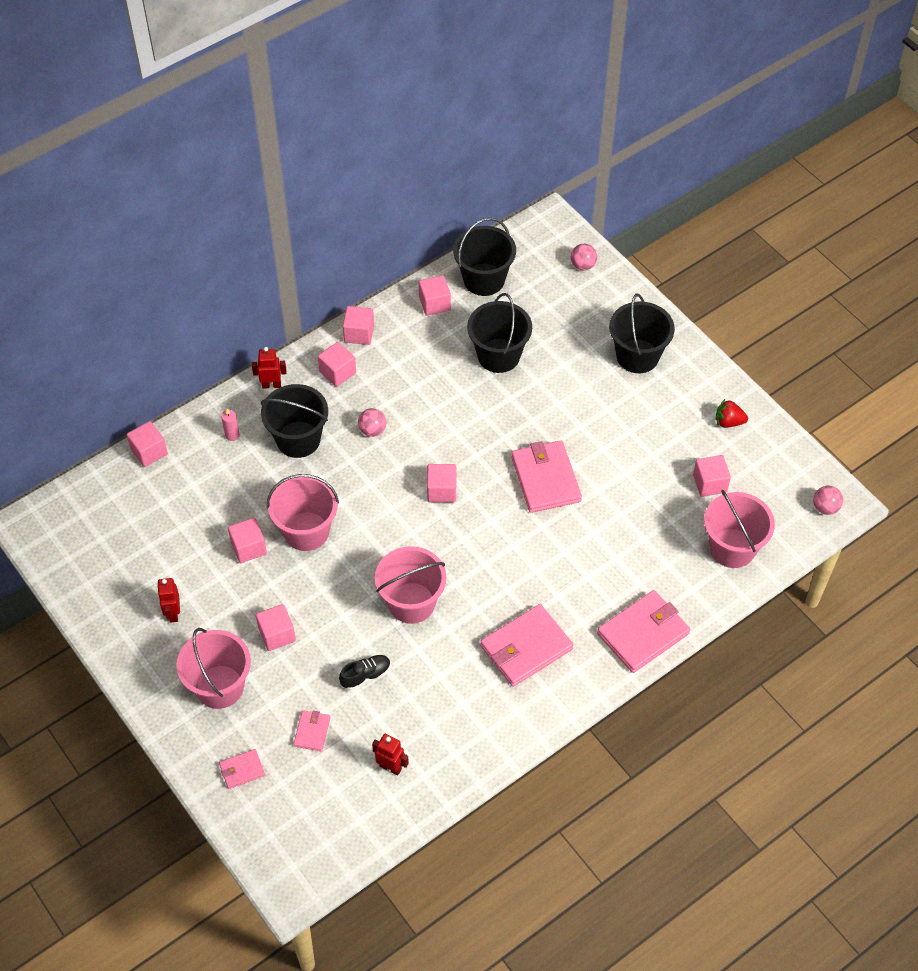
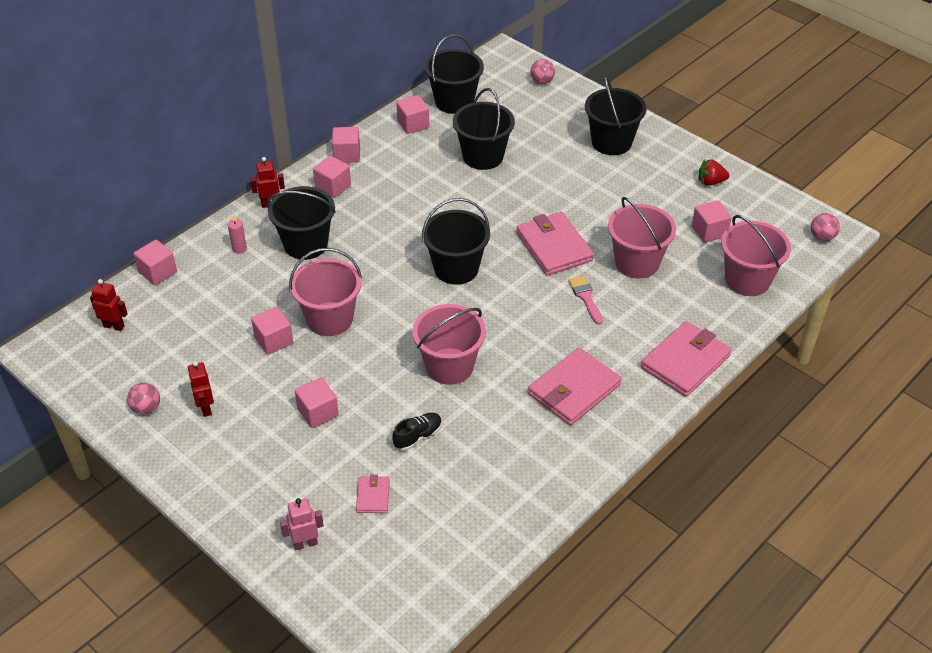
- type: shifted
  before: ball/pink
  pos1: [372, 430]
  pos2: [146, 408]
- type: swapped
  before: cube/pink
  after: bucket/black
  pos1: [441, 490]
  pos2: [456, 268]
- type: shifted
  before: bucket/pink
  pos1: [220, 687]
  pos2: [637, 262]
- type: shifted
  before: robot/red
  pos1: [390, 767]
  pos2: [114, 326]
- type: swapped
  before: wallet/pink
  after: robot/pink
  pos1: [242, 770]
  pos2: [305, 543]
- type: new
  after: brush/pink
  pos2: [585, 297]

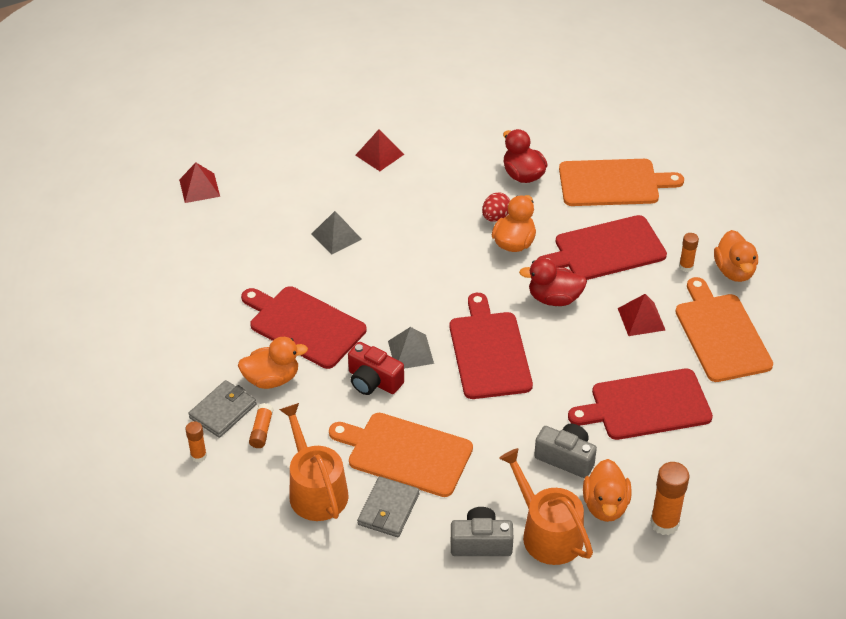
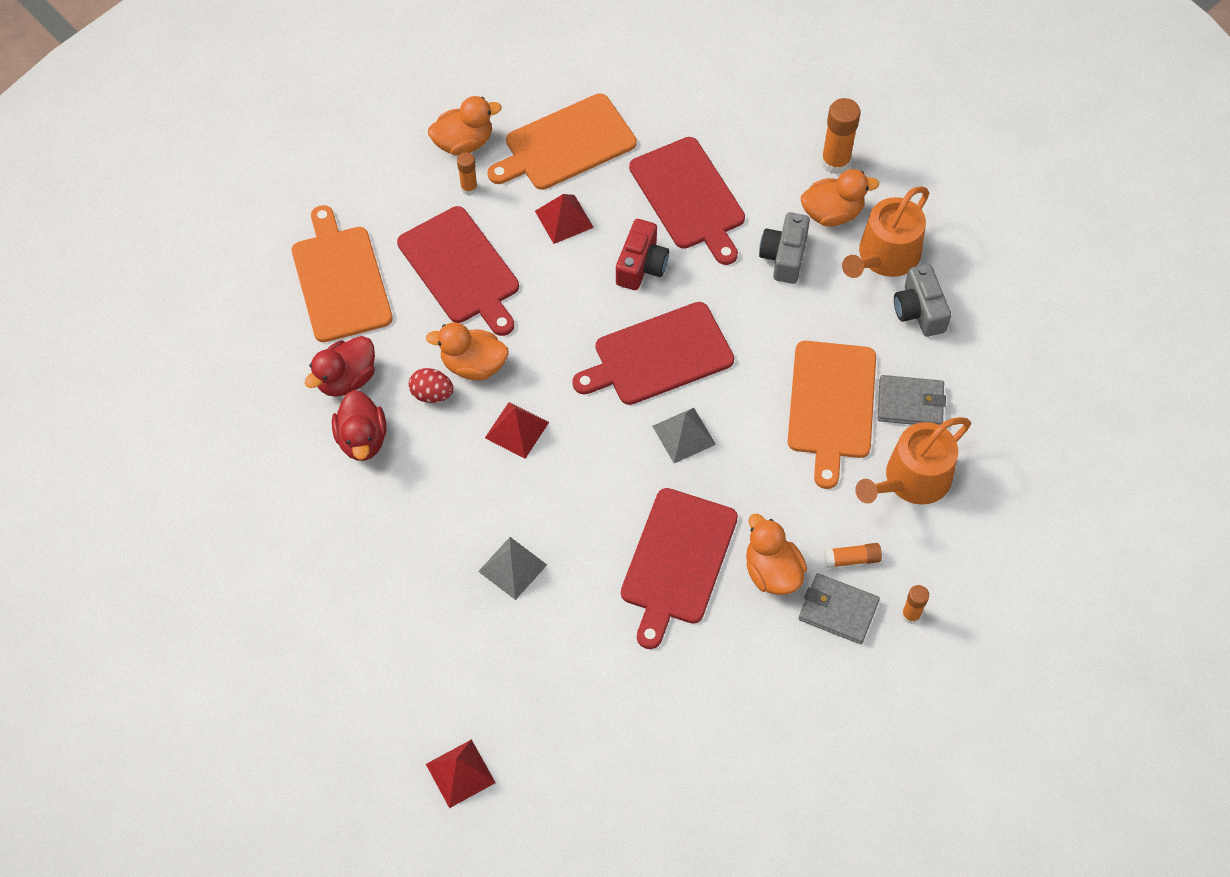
- type: shifted
  before: pyramid/red
  pos1: [379, 154]
  pos2: [516, 430]
- type: shifted
  before: duck/red
  pos1: [554, 298]
  pos2: [362, 439]
- type: shifted
  before: camera/red
  pos1: [373, 381]
  pos2: [641, 265]

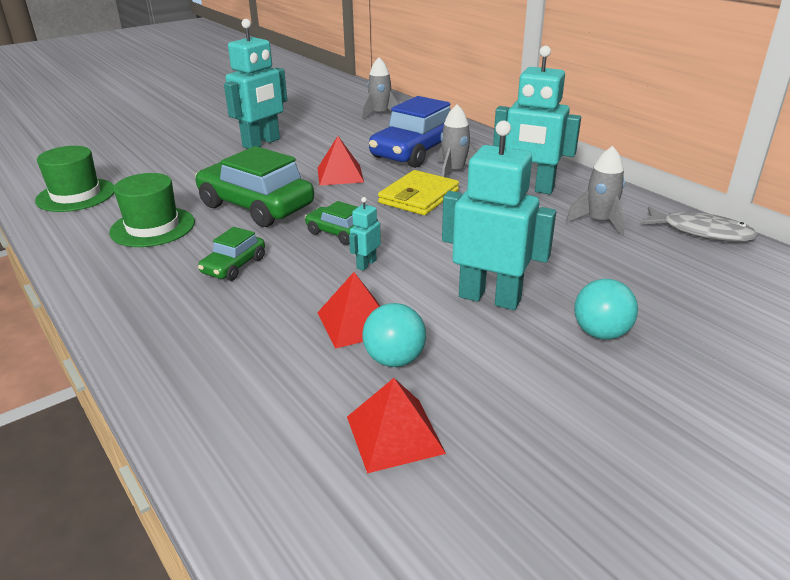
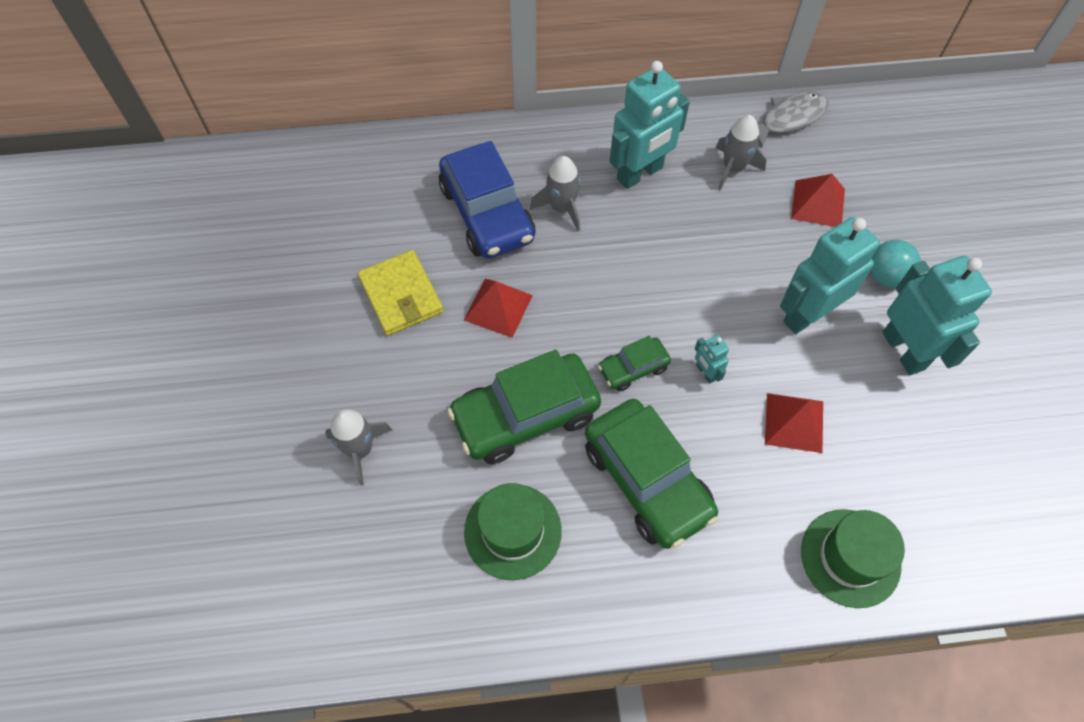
- type: shifted
  before: robot/turquoise
  pos1: [261, 143]
  pos2: [903, 350]
- type: shifted
  before: rocket/grey
  pos1: [380, 114]
  pos2: [360, 450]
- type: shifted
  before: hat/green
  pos1: [76, 195]
  pos2: [850, 557]
- type: shifted
  before: wallet/yellow
  pos1: [419, 197]
  pos2: [401, 295]
- type: scaled
  before: car/green
  pos1: [234, 266]
  pos2: [647, 480]
  scale: 2.0
- type: gone
  before: ball/turquoise
  pos1: [394, 359]
- type: shifted
  before: pyramid/red
  pos1: [394, 434]
  pos2: [818, 203]

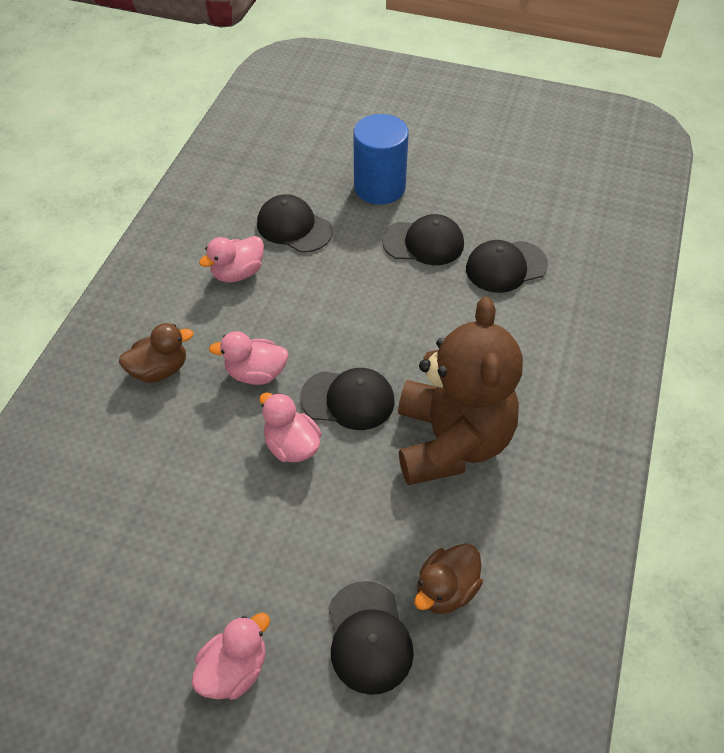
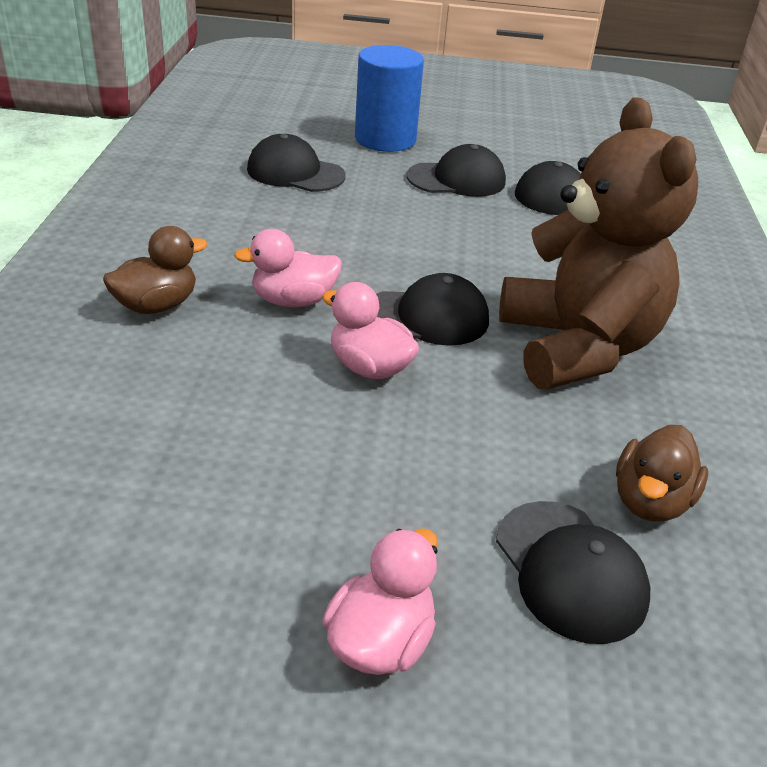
- type: gone
  before: duck/pink
  pos1: [238, 273]

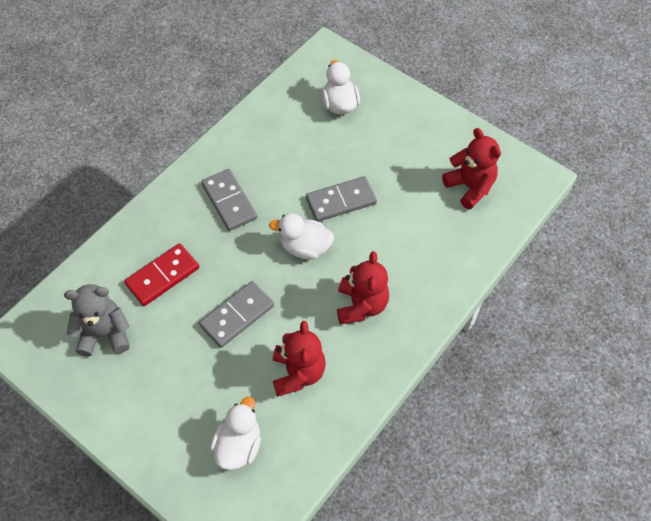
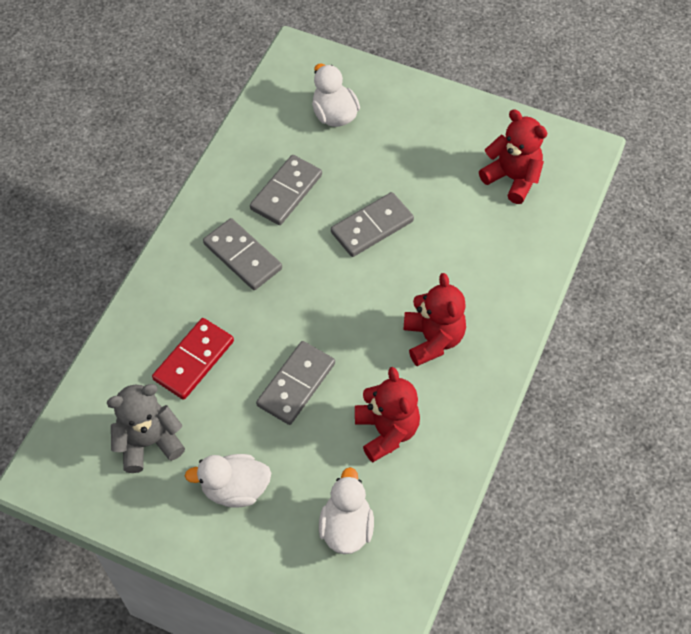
- type: shifted
  before: duck/white
  pos1: [305, 247]
  pos2: [235, 489]
- type: new
  after: domino/grey
  pos2: [286, 192]

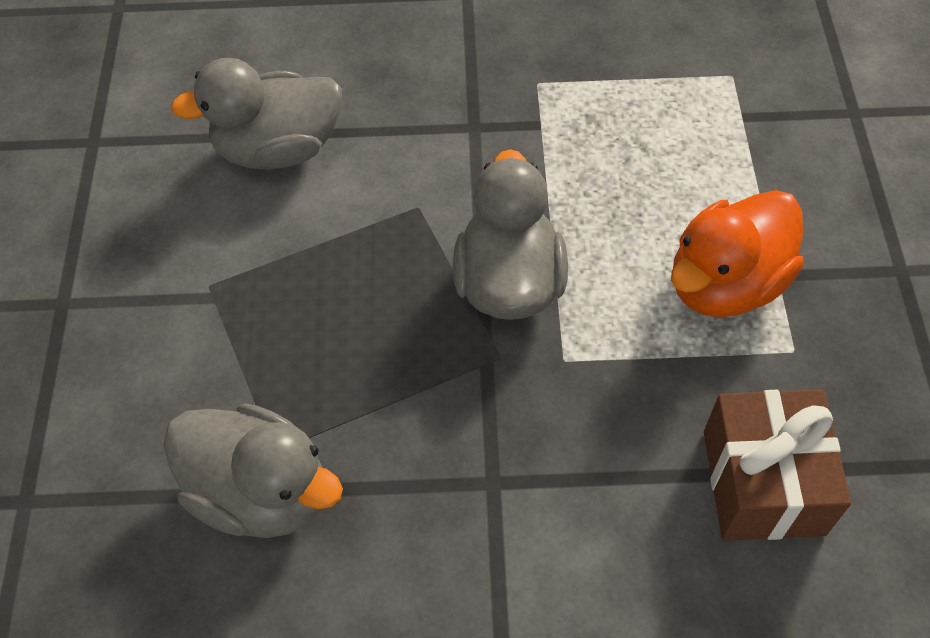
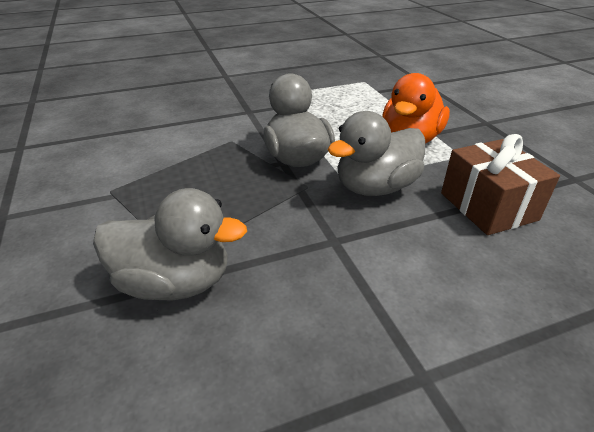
- type: shifted
  before: duck/grey
  pos1: [278, 149]
  pos2: [375, 187]

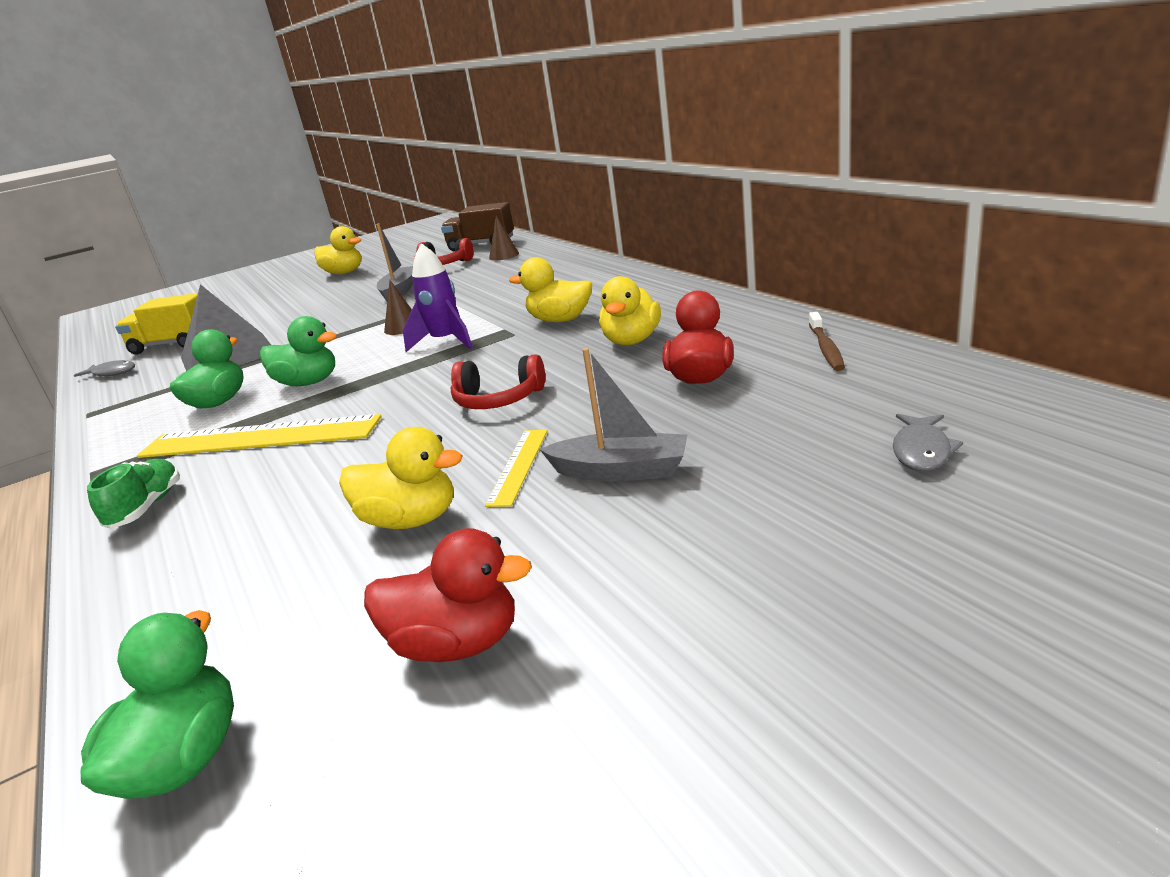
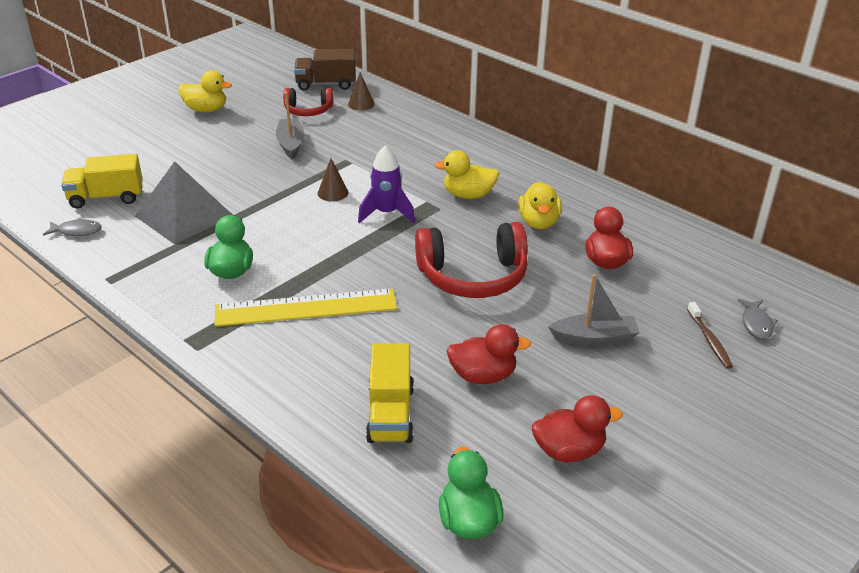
- type: shifted
  before: toothbrush/brown
  pos1: [826, 348]
  pos2: [709, 340]
- type: gone
  before: duck/green
  pos1: [308, 383]
- type: scaled
  before: headphones/red
  pos1: [498, 399]
  pos2: [473, 276]
  scale: 1.74
- type: repainted
  before: duck/yellow
  after: duck/red
  pos1: [411, 520]
  pos2: [483, 376]
- type: gone
  before: ruler/yellow
  pos1: [518, 466]
- type: gone
  before: shoe/green
  pos1: [147, 507]
- type: new
  after: truck/yellow
  pos2: [390, 414]

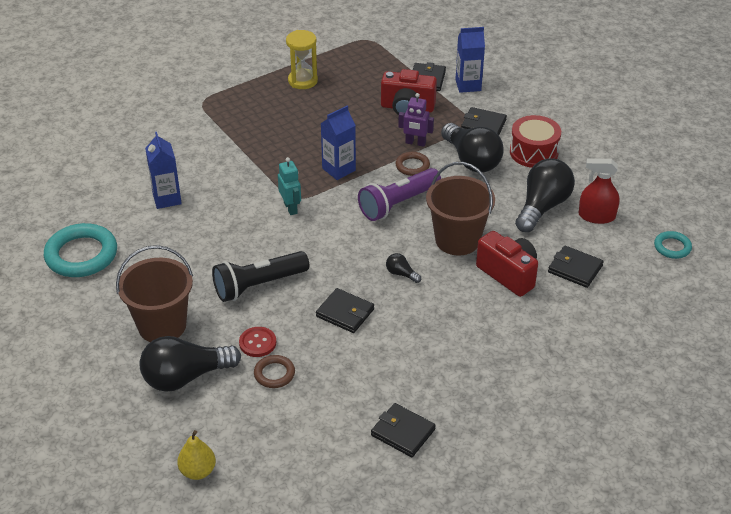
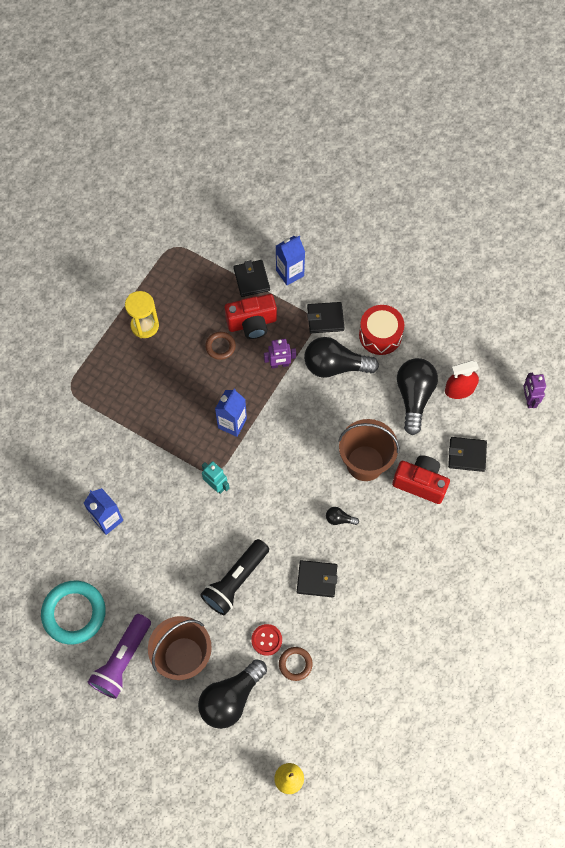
- type: rotated
  before: light bulb/black
  pos1: [471, 160]
  pos2: [335, 366]
  turn: 150
- type: shifted
  before: ring/brown
  pos1: [412, 166]
  pos2: [220, 346]
- type: shifted
  before: flashlight/purple
  pos1: [398, 204]
  pos2: [122, 660]
- type: swapped
  before: ring/turquoise
  after: robot/purple
  pos1: [672, 247]
  pos2: [528, 399]
- type: gone
  before: wallet/black
  pos1: [403, 432]

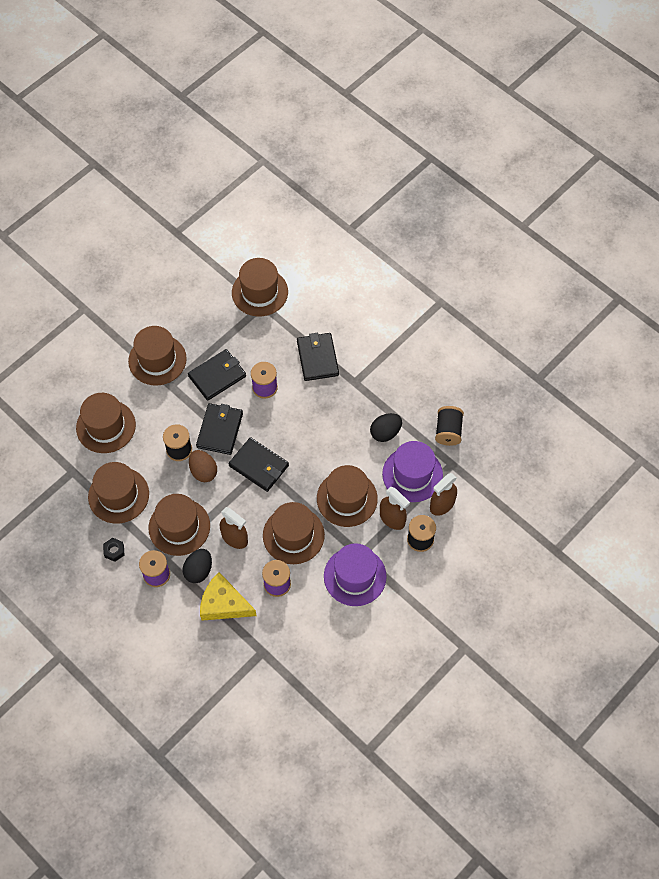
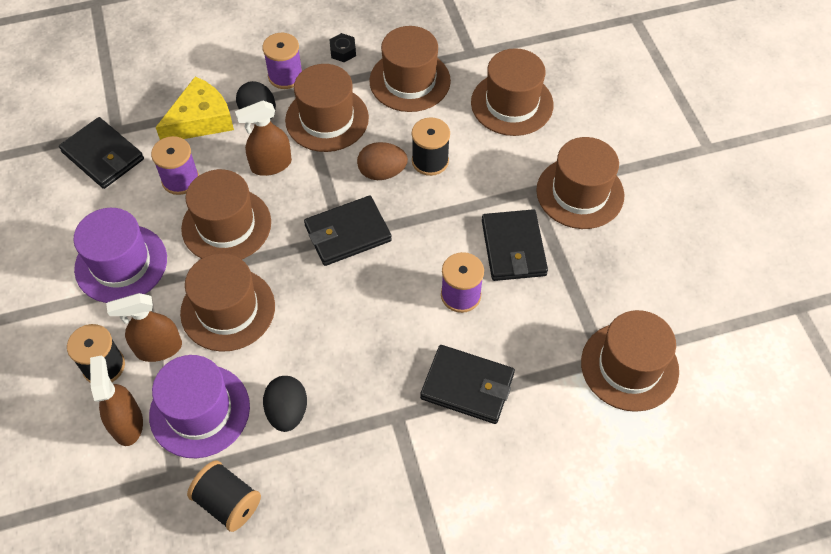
- type: shifted
  before: wallet/black
  pos1: [220, 430]
  pos2: [103, 156]

